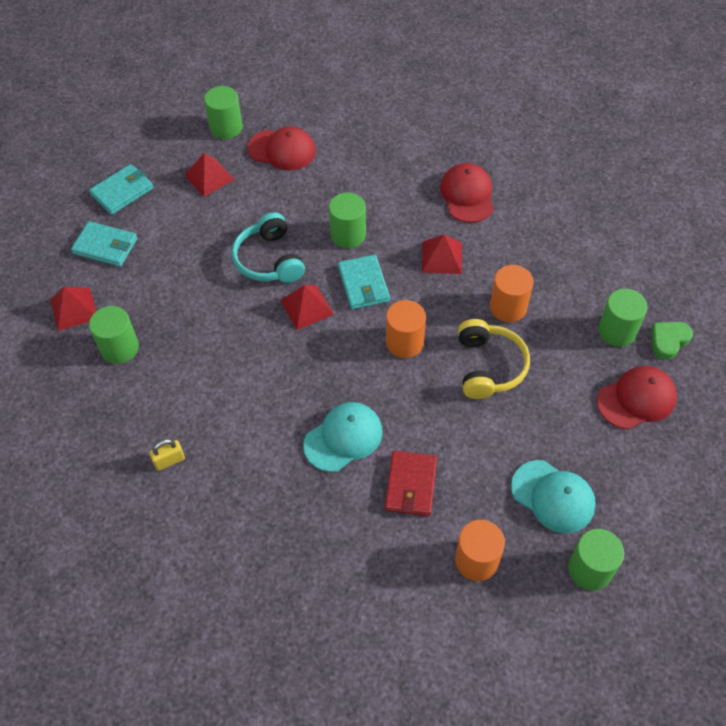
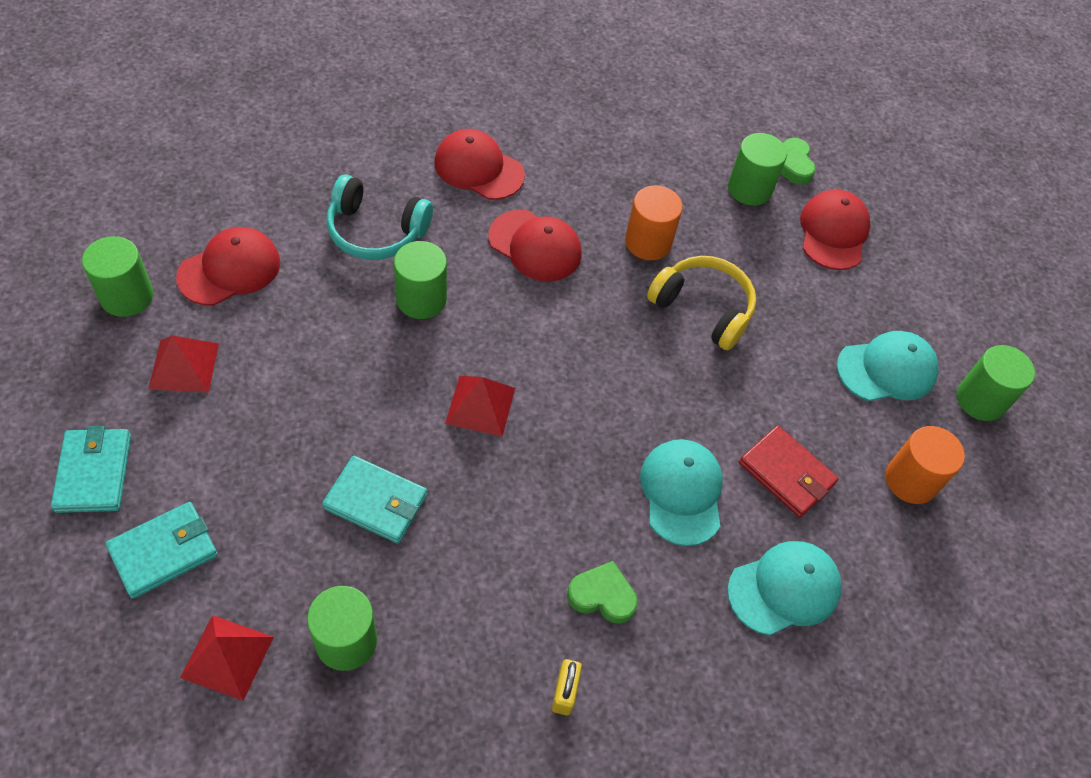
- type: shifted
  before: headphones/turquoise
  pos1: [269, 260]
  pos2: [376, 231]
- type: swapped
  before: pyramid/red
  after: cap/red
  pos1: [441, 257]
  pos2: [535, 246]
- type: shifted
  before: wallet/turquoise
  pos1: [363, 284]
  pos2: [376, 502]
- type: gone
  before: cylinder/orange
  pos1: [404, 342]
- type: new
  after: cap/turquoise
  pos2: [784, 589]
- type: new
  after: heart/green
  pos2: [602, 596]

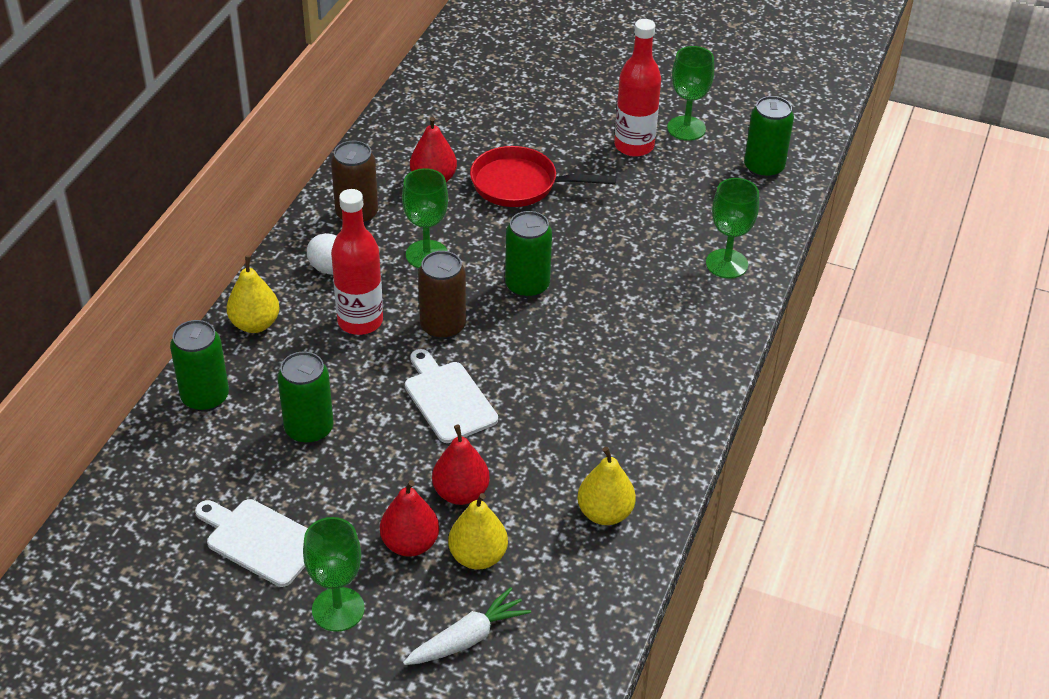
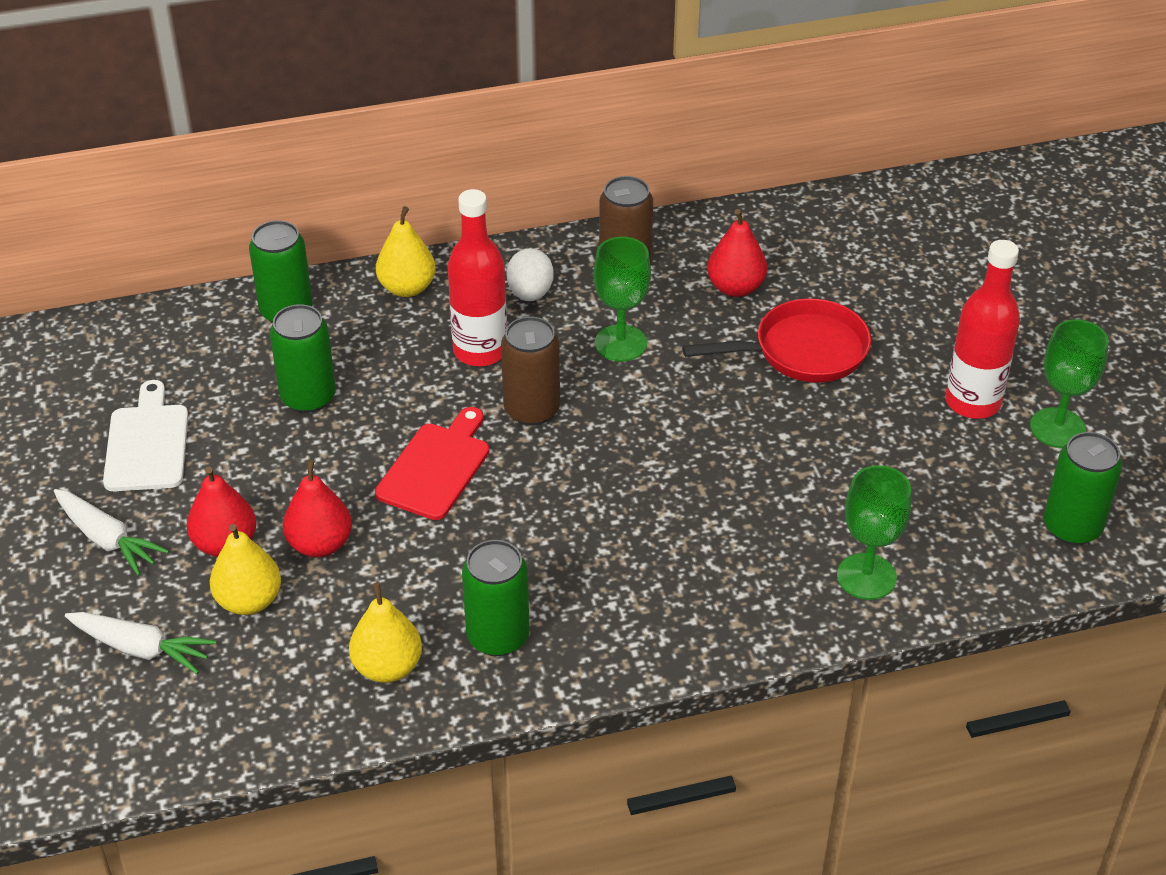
- type: rotated
  before: pan/red
  pos1: [520, 184]
  pos2: [802, 351]
  turn: 105
- type: shifted
  before: can/green
  pos1: [527, 286]
  pos2: [498, 636]
- type: repainted
  before: cutting board/white
  after: cutting board/red
  pos1: [448, 399]
  pos2: [436, 467]
- type: swapped
  before: goblet/green
  after: carrot/white
  pos1: [338, 609]
  pos2: [107, 539]

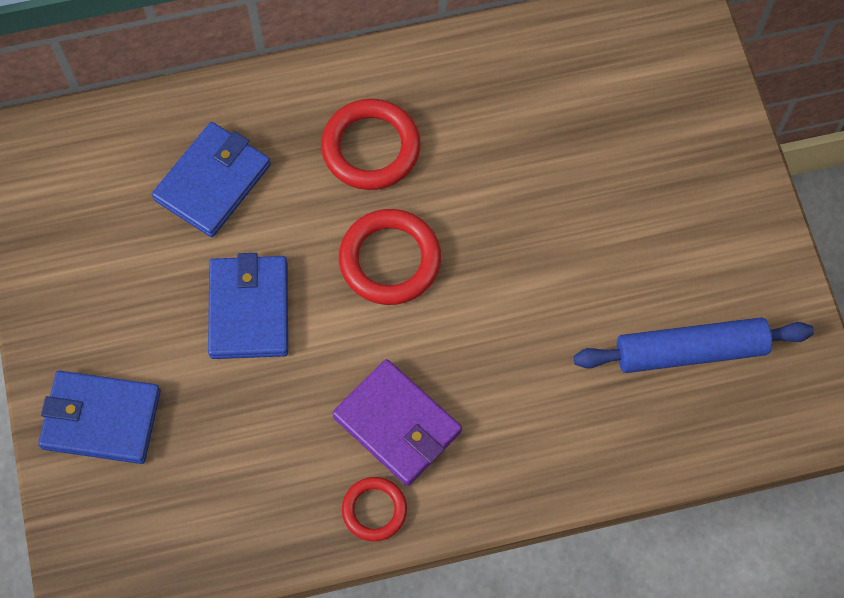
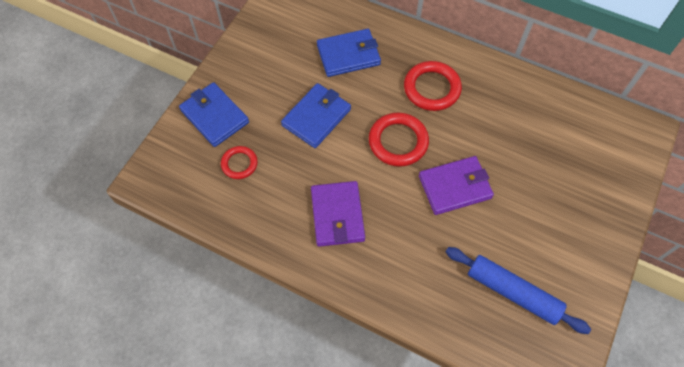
- type: shifted
  before: ring/red
  pos1: [374, 510]
  pos2: [239, 164]
- type: new
  after: wallet/purple
  pos2: [454, 187]

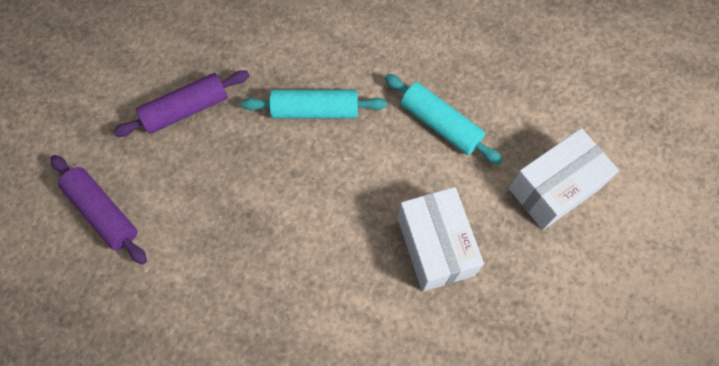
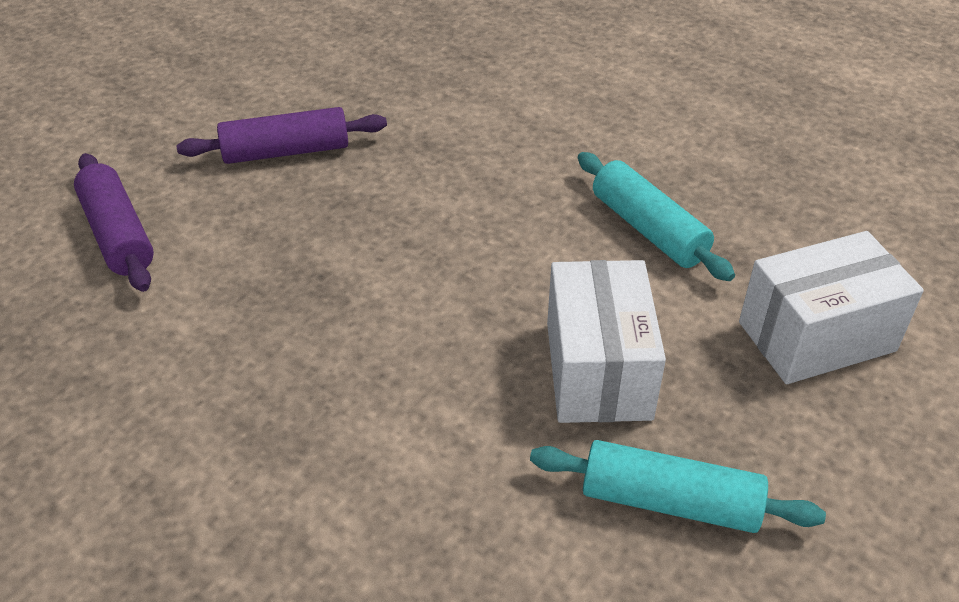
- type: shifted
  before: rolling pin/turquoise
  pos1: [315, 110]
  pos2: [669, 501]

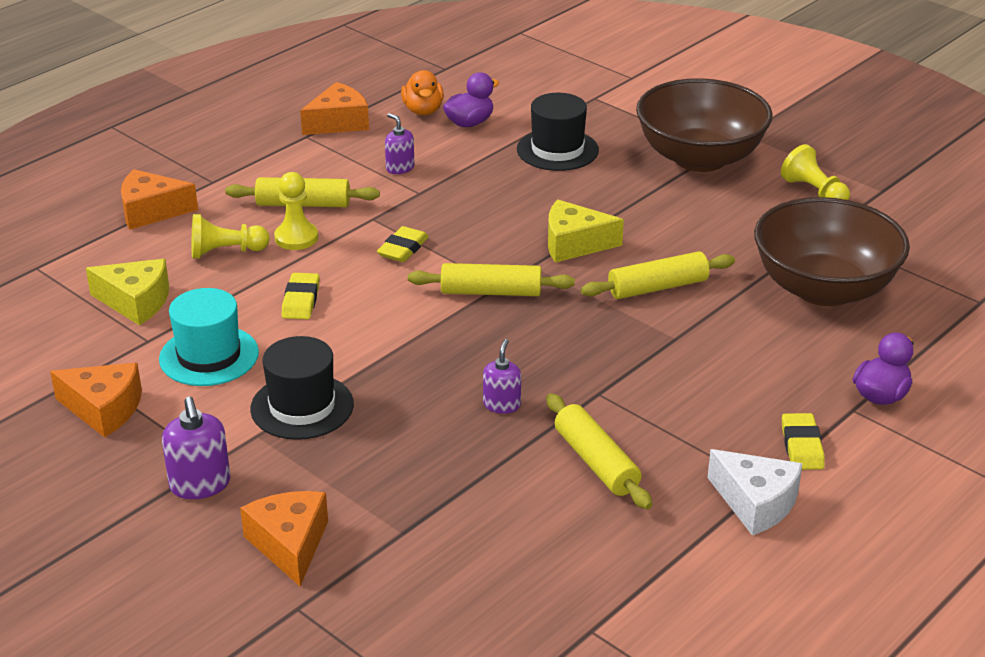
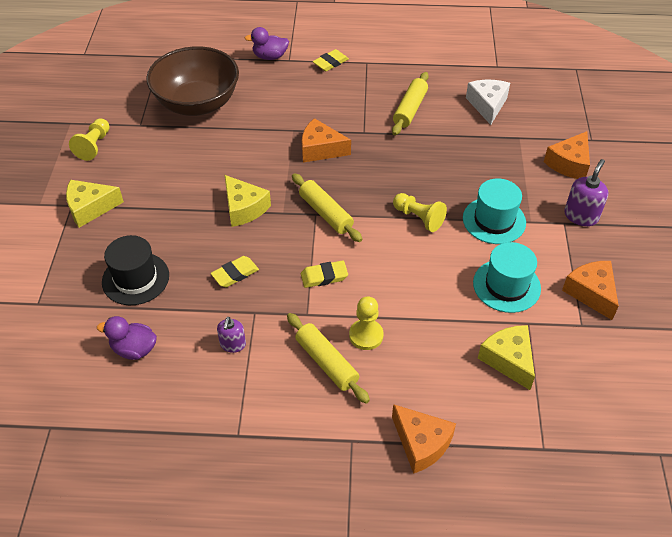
- type: gone
  before: duck/orange
  pos1: [423, 110]
- type: swapped
  before: bowl/brown
  after: cheese/yellow
  pos1: [700, 158]
  pos2: [90, 208]
- type: shifted
  before: cheese/orange
  pos1: [338, 122]
  pos2: [320, 149]
- type: shifted
  before: pawn/yellow
  pos1: [226, 252]
  pos2: [418, 218]
- type: gone
  before: rolling pin/yellow
  pos1: [657, 287]
- type: shifted
  before: eraser/yellow
  pos1: [301, 300]
  pos2: [235, 274]
- type: repainted
  before: hat/black
  after: hat/turquoise
  pos1: [302, 406]
  pos2: [494, 220]
- type: gone
  before: soap dispenser/purple
  pos1: [502, 405]
- type: shifted
  before: cheese/white
  pos1: [756, 503]
  pos2: [487, 105]

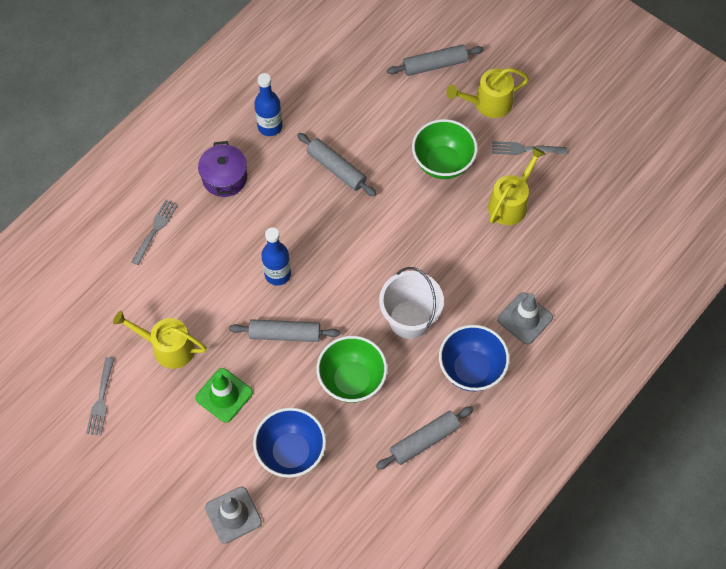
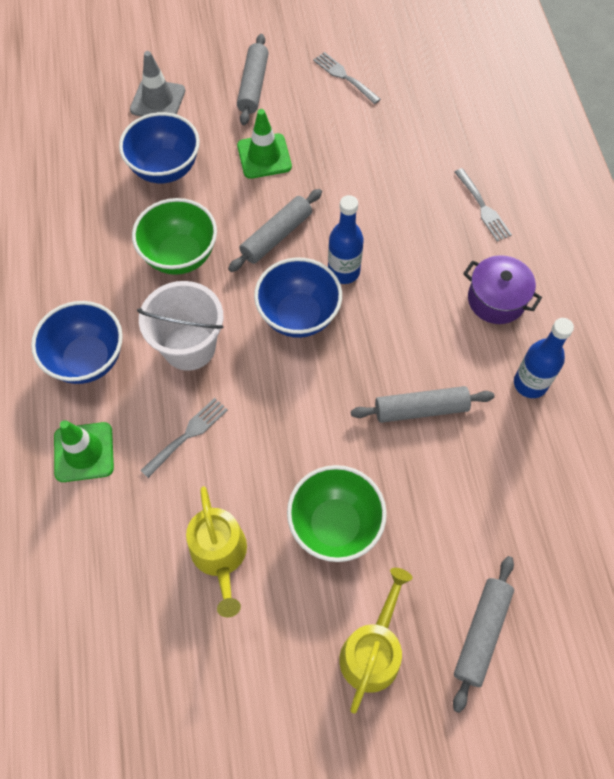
- type: shifted
  before: fork/grey
  pos1: [525, 149]
  pos2: [187, 435]
- type: repainted
  before: traffic cone/grey
  after: traffic cone/green
  pos1: [525, 318]
  pos2: [84, 452]
- type: gone
  before: watering can/yellow
  pos1: [168, 347]
- type: shifted
  before: rolling pin/grey
  pos1: [424, 440]
  pos2: [253, 86]
- type: new
  after: bowl/blue
  pos2: [298, 316]

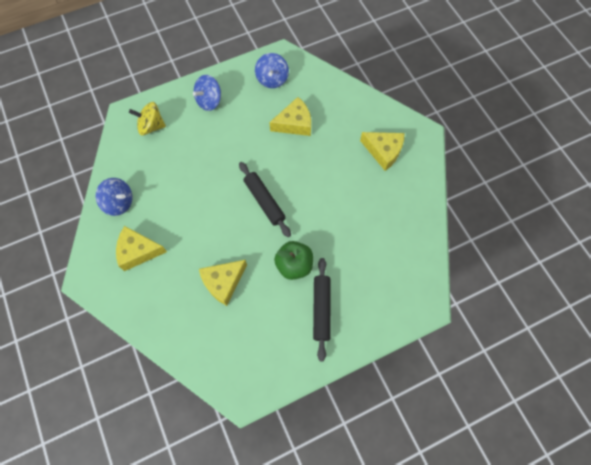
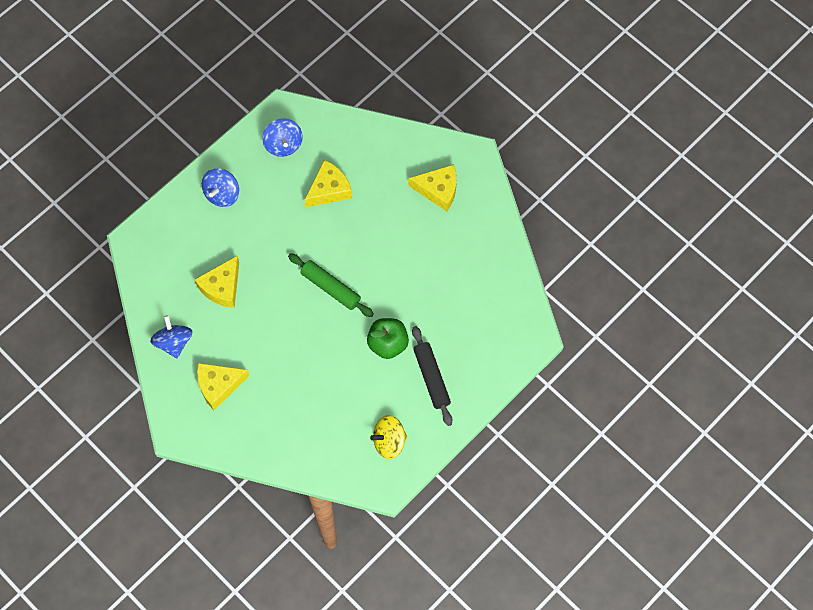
- type: shifted
  before: spinning top/yellow
  pos1: [151, 126]
  pos2: [389, 441]
- type: repainted
  before: rolling pin/black
  after: rolling pin/green
  pos1: [264, 201]
  pos2: [331, 288]
- type: rotated
  before: spinning top/blue
  pos1: [119, 203]
  pos2: [174, 342]
  turn: -105
- type: shifted
  before: cheese/yellow
  pos1: [223, 282]
  pos2: [222, 287]

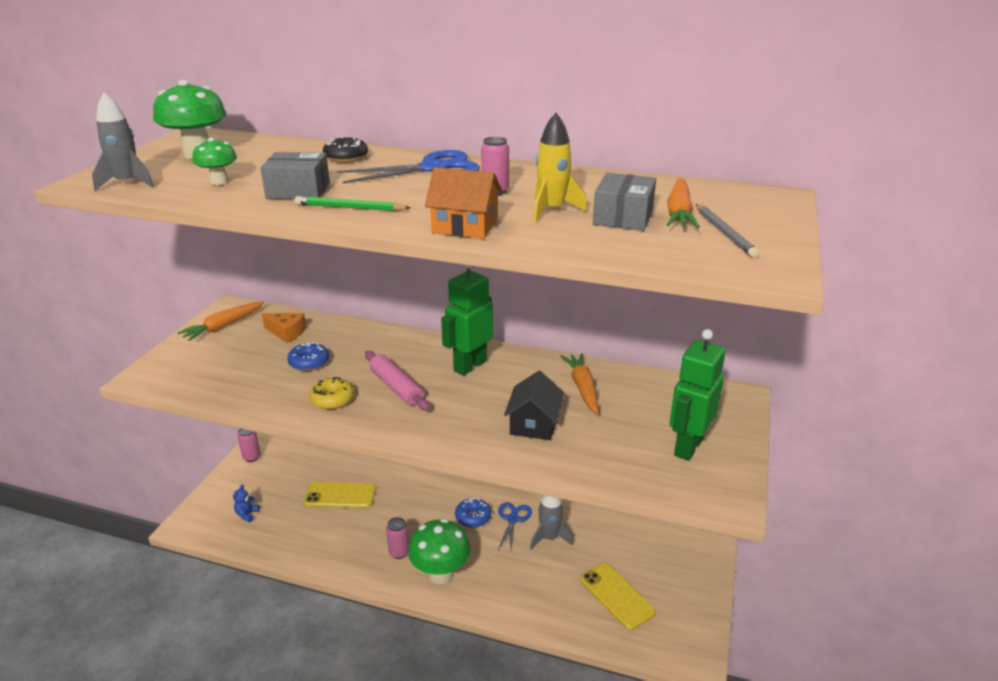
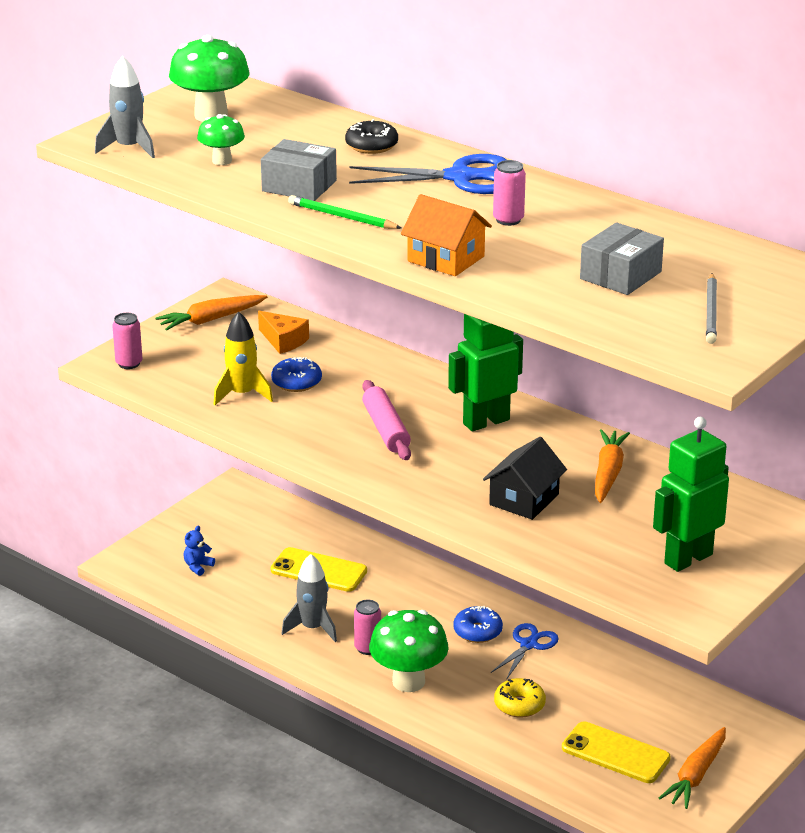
- type: shifted
  before: rocket/yellow
  pos1: [552, 210]
  pos2: [242, 394]
- type: shifted
  before: carrot/orange
  pos1: [679, 213]
  pos2: [696, 775]
- type: shifted
  before: donut/yellow
  pos1: [332, 399]
  pos2: [519, 705]
- type: shifted
  before: can/pink
  pos1: [251, 457]
  pos2: [129, 363]
- type: shifted
  before: rocket/grey
  pos1: [549, 538]
  pos2: [312, 628]
- type: rotated
  before: phone/yellow
  pos1: [616, 596]
  pos2: [615, 753]
  turn: -45

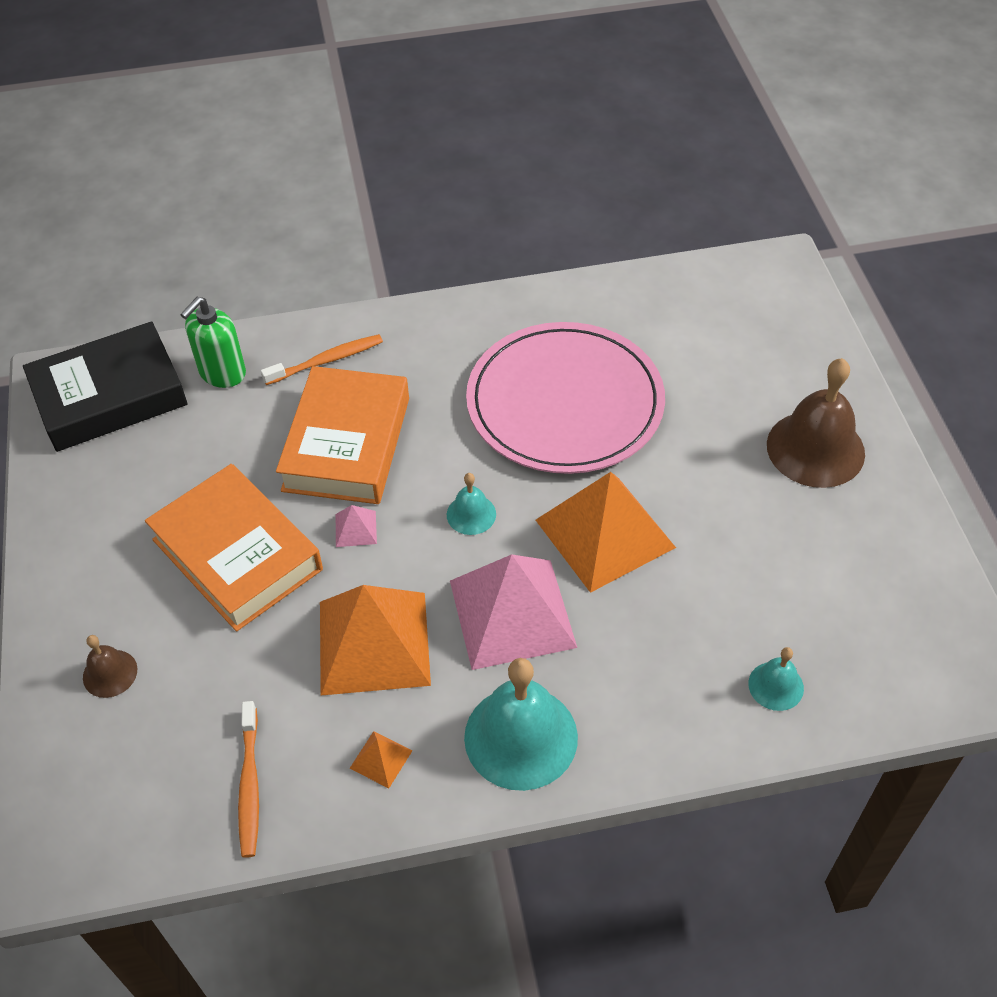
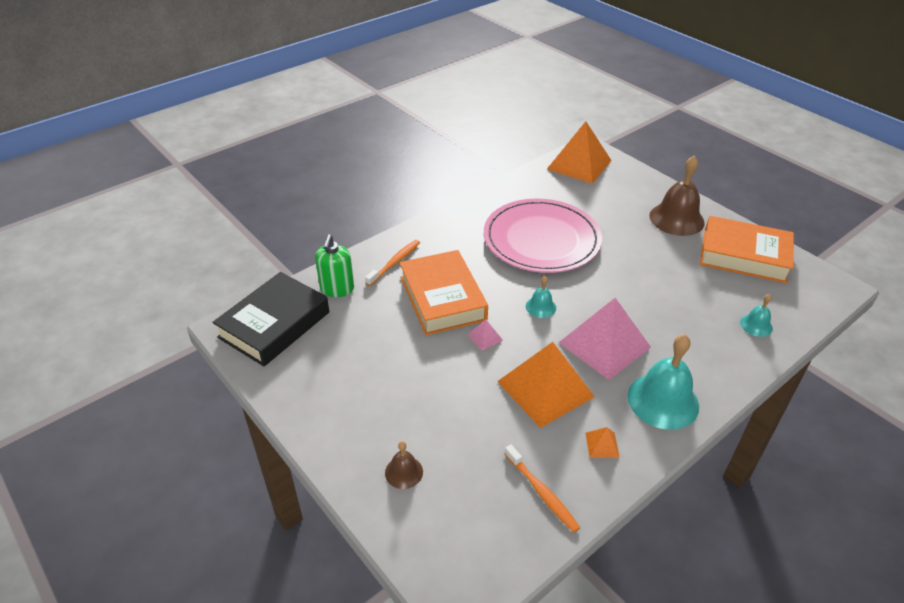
- type: shifted
  before: book/orange
  pos1: [237, 554]
  pos2: [744, 256]
- type: shifted
  before: pyramid/orange
  pos1: [605, 533]
  pos2: [579, 164]

